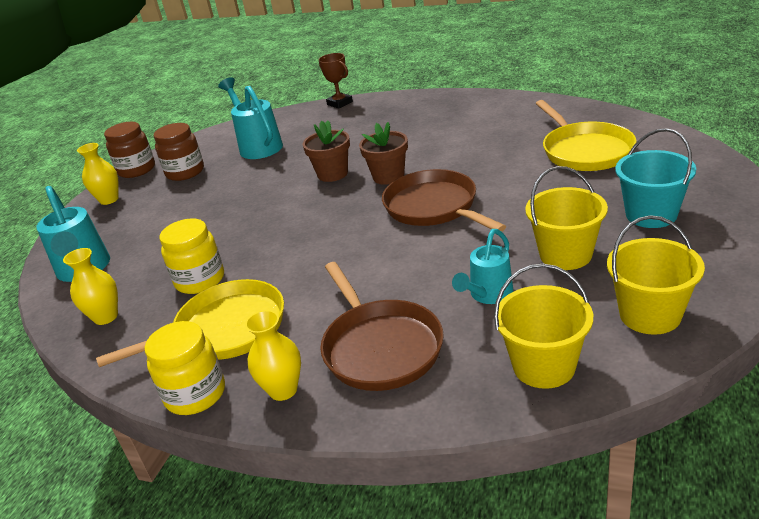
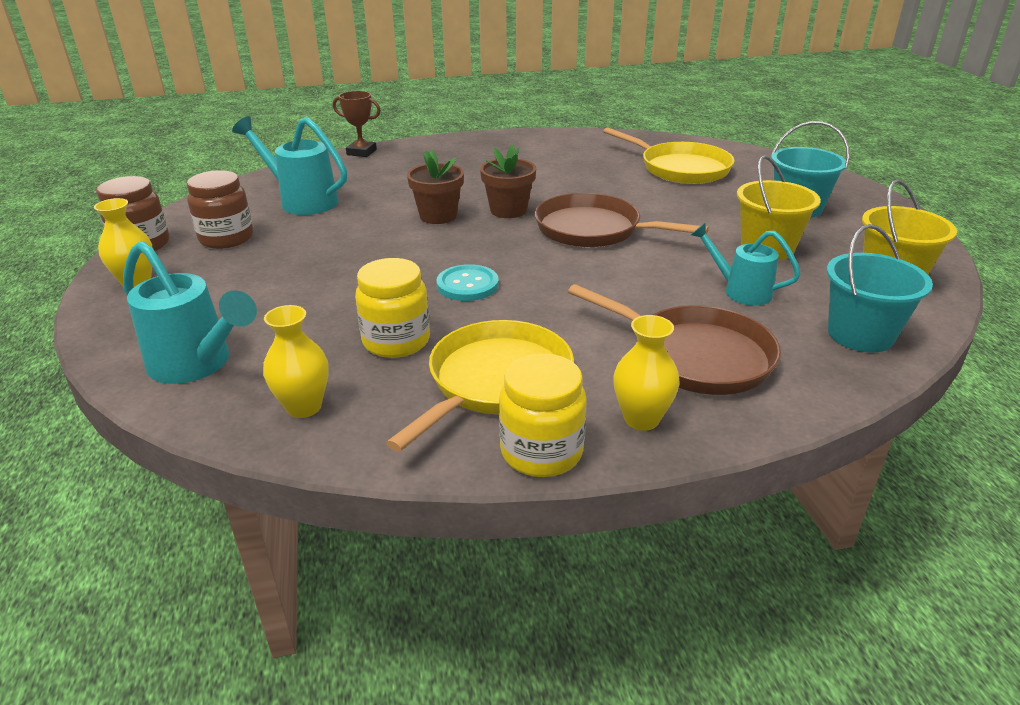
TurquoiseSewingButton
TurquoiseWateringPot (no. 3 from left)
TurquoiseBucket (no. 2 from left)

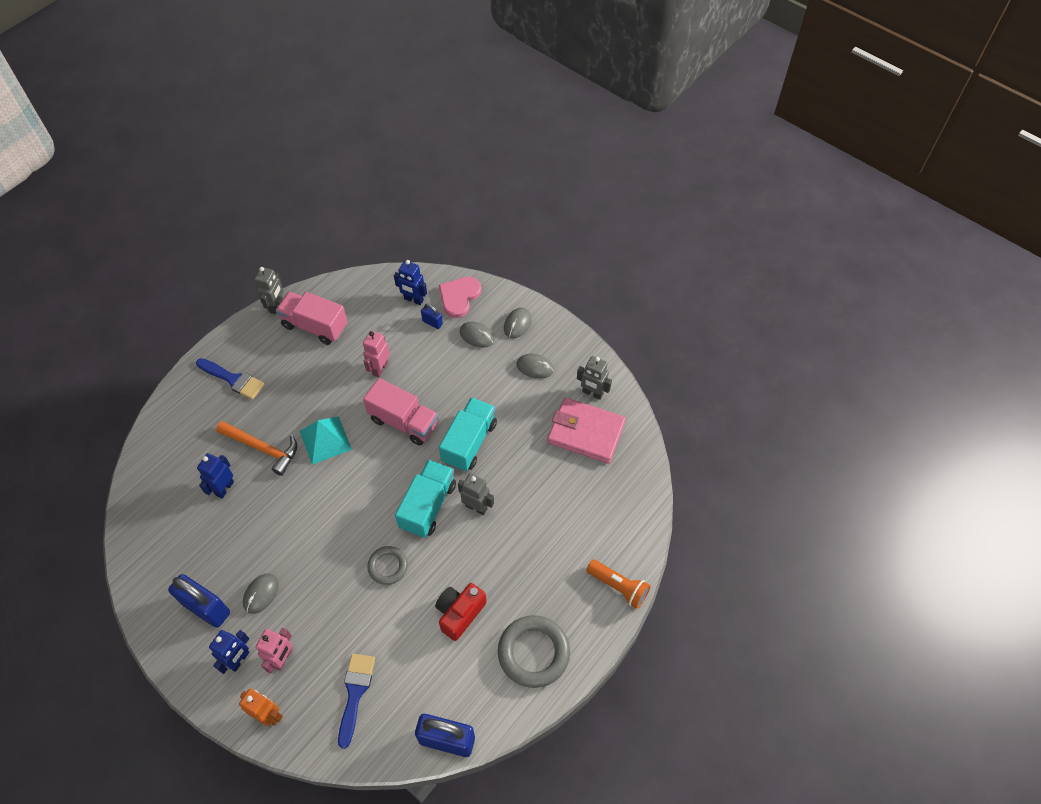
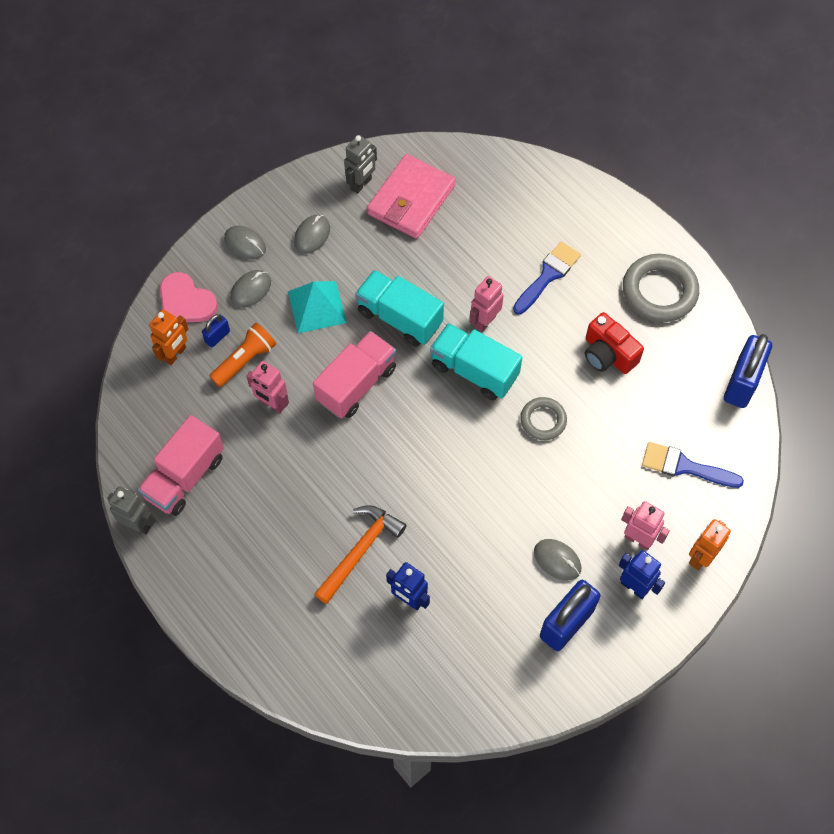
OrangeColouredRobotFigure (no. 1 from left)
OrangeColouredPocketTorch
TurquoiseSolidPyramid
RosyRobotFigure (no. 2 from left)
RoyalBlueBrush (no. 1 from left)

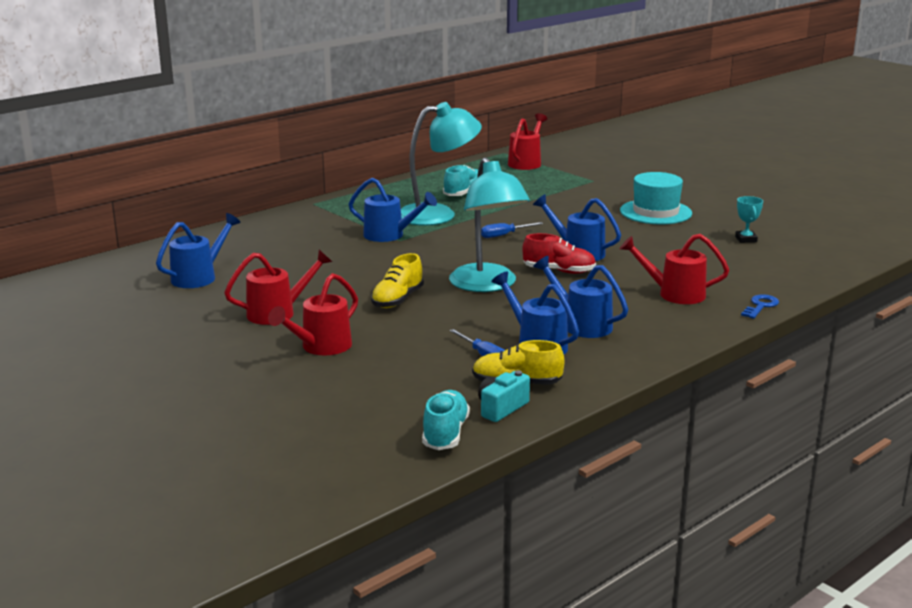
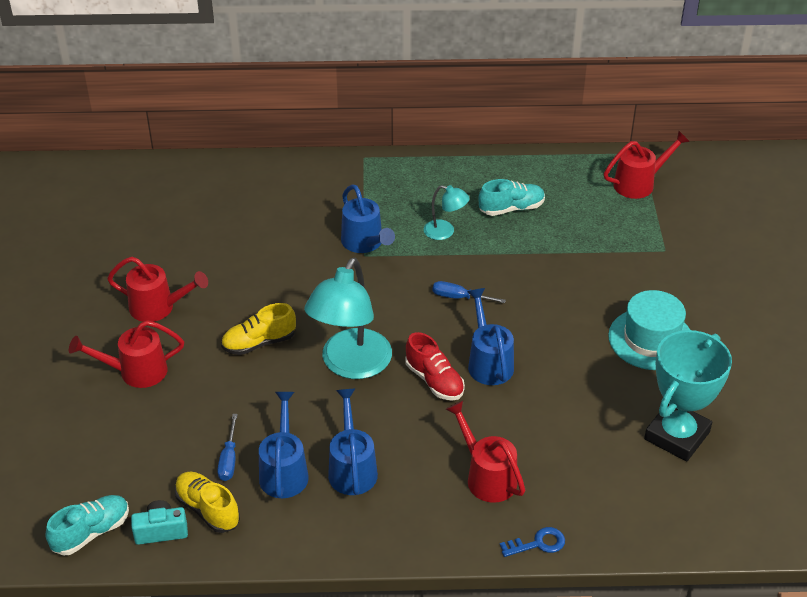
TurquoiseLamp (no. 2 from left)
TurquoisePrizeCup
RoyalBlueWateringPot (no. 1 from left in the first image)

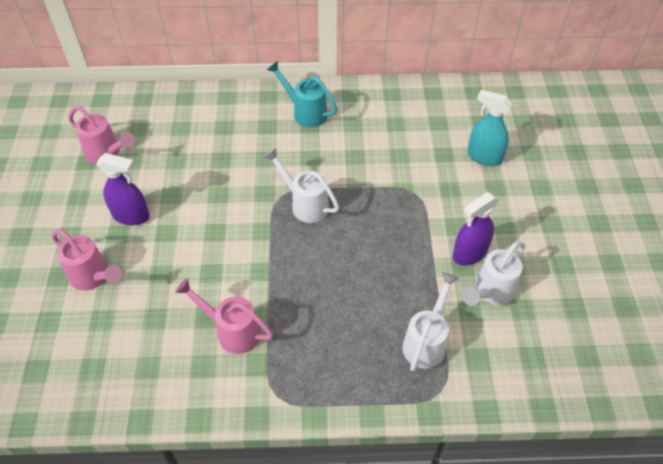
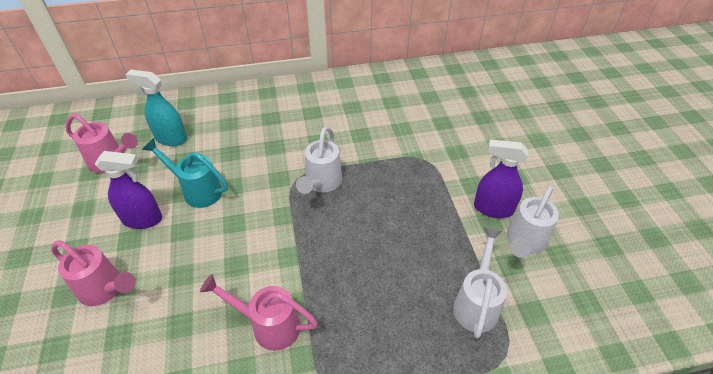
TurquoiseSprayCleaner
TurquoiseWateringPot
SnowWhiteWateringPot (no. 1 from left)
RoyalPurpleSprayCleaner (no. 2 from left)

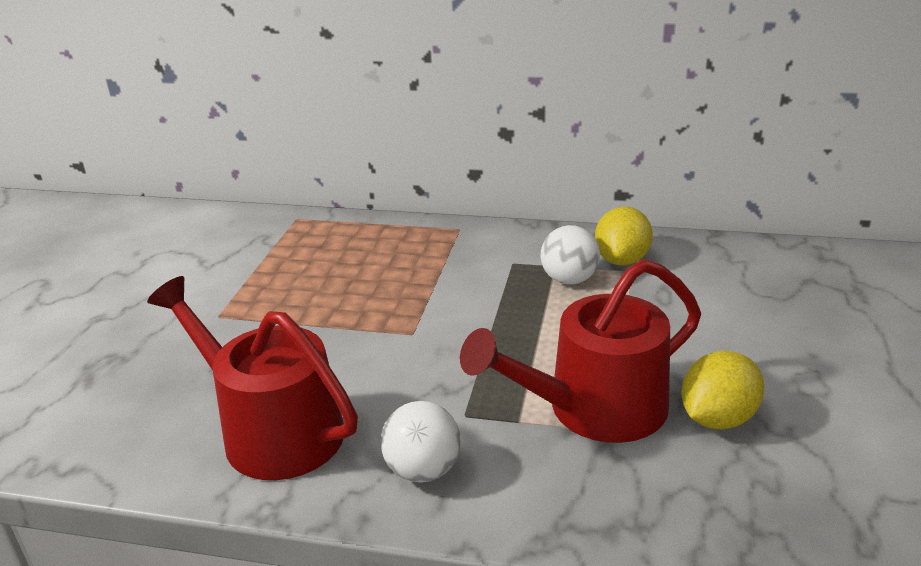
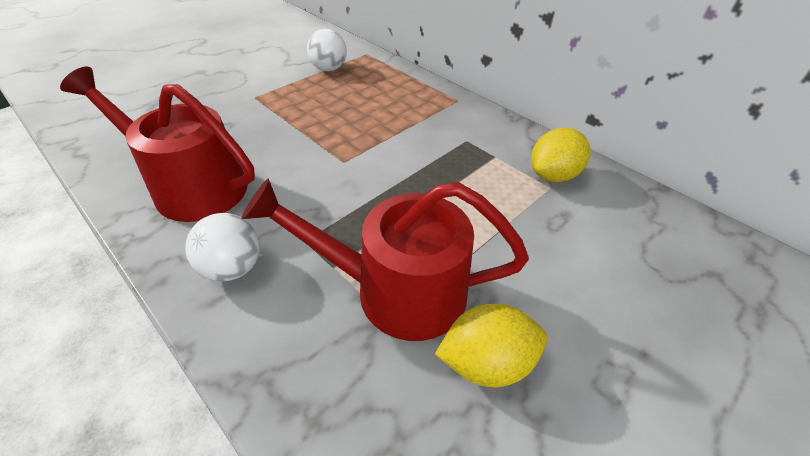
RedWateringPot (no. 1 from left)
SnowWhitePlayBall (no. 2 from left)

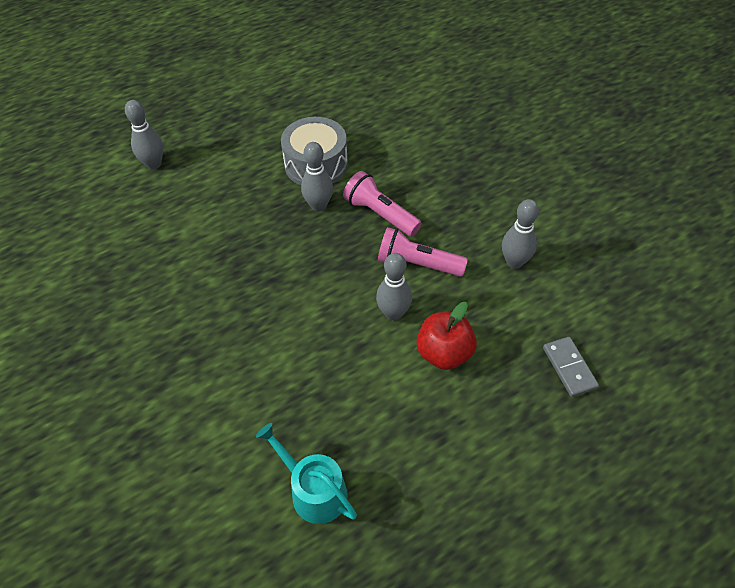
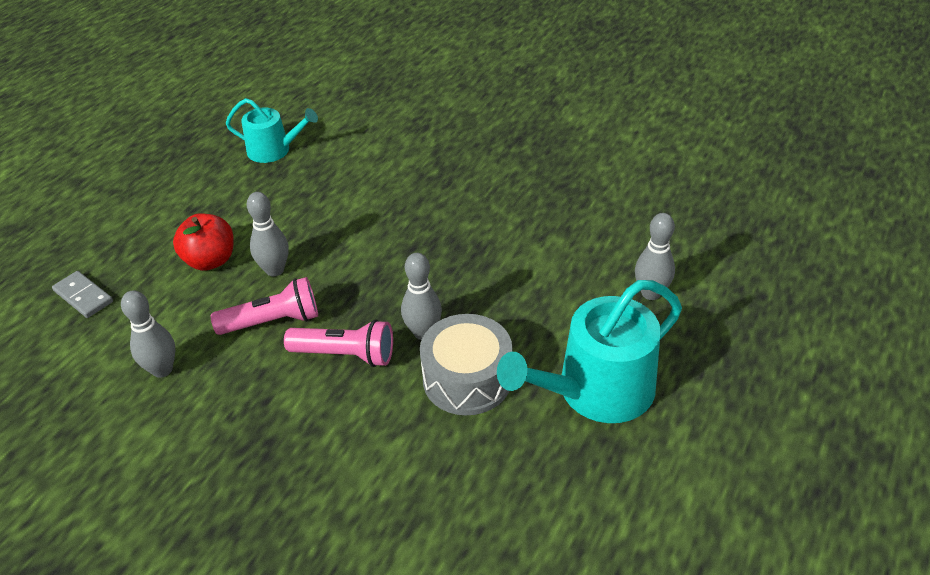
TurquoiseWateringPot (no. 2 from left)

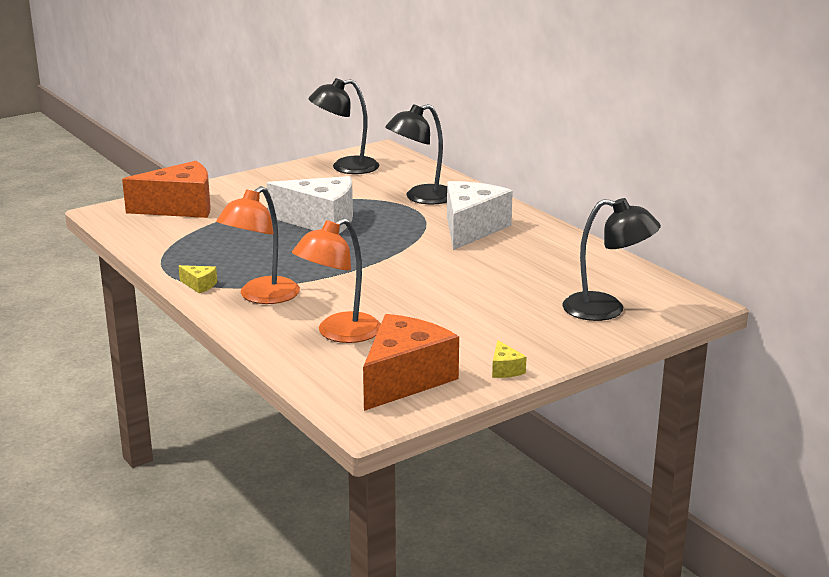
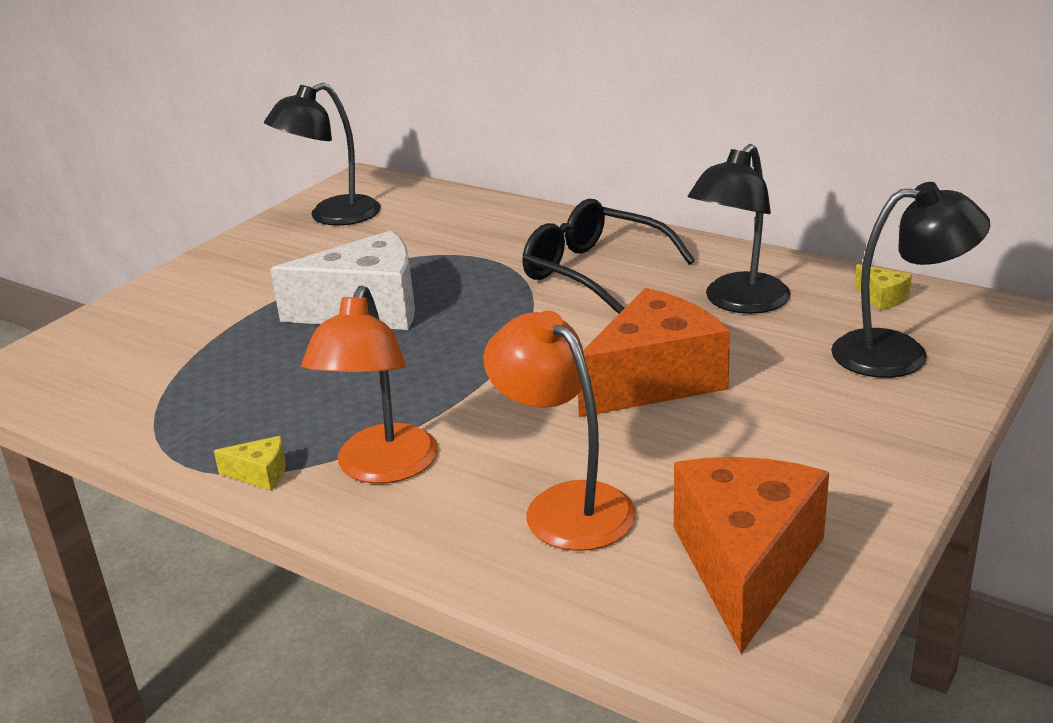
OrangeColouredLamp (no. 2 from left)
EbonyGlasses
OrangeColouredCheese (no. 1 from left)
EbonyLamp (no. 2 from left)
GoldenCheese (no. 2 from left)

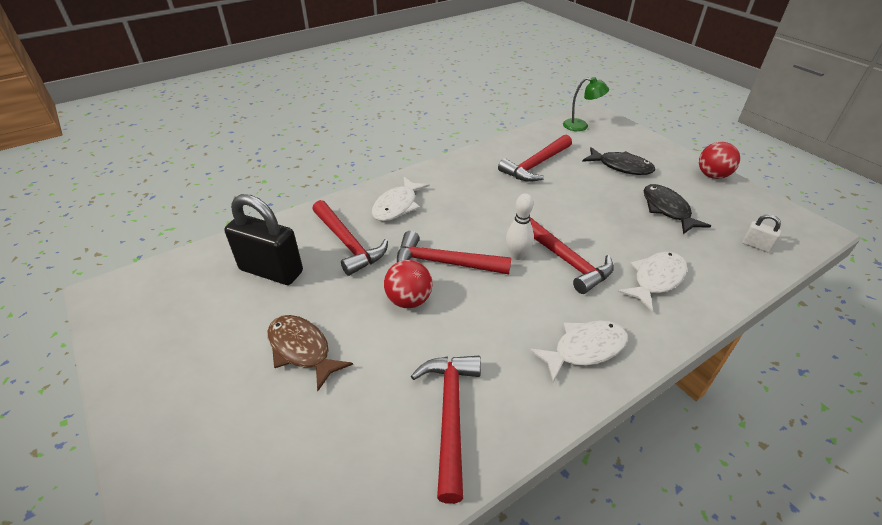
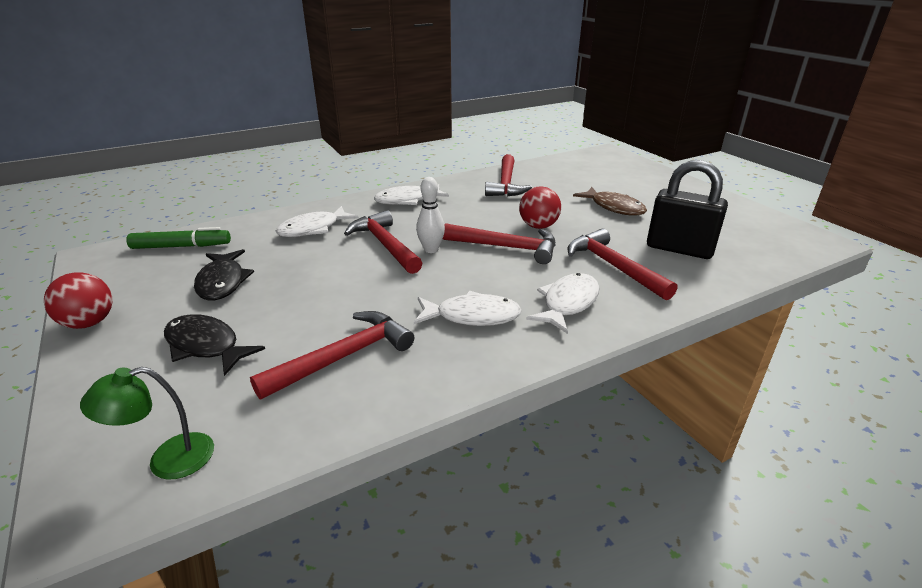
EmeraldLamp
EmeraldMarker
SnowWhiteFishFigure (no. 3 from left)

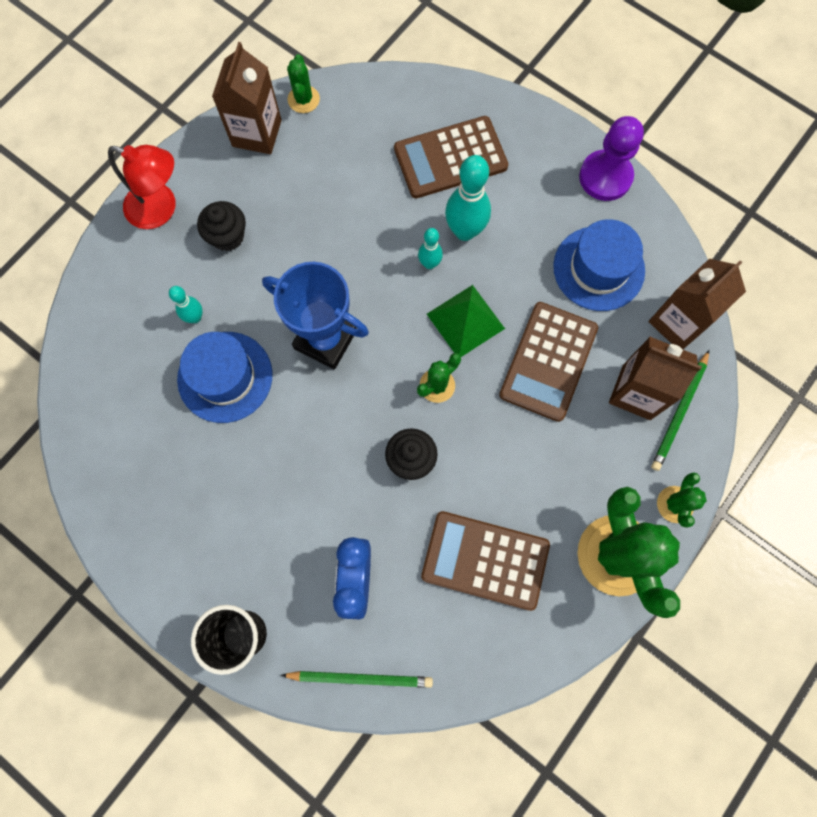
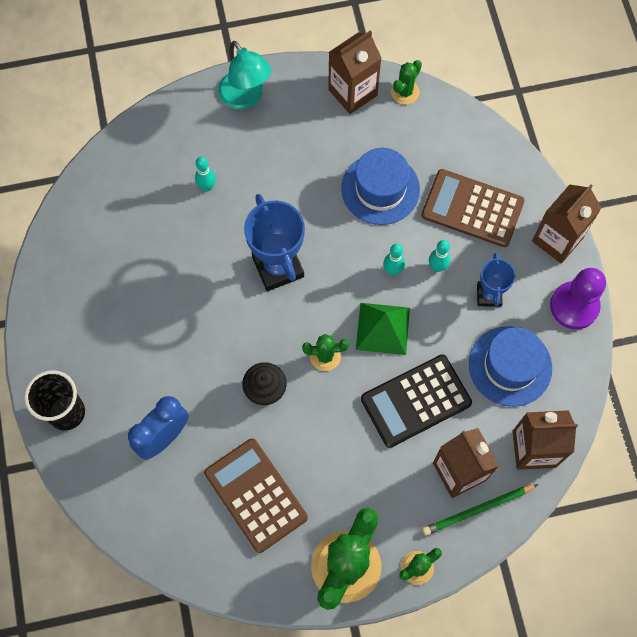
TurquoiseLamp
RoyalBlueHat (no. 1 from left)
EbonyPocketCalculator
TurquoiseTenpin (no. 3 from left)
RoyalBluePrizeCup (no. 2 from left)
DarkBrownCarton (no. 4 from left)
EbonyCupcake (no. 1 from left in the first image)
EmeraldPencil (no. 1 from left in the first image)

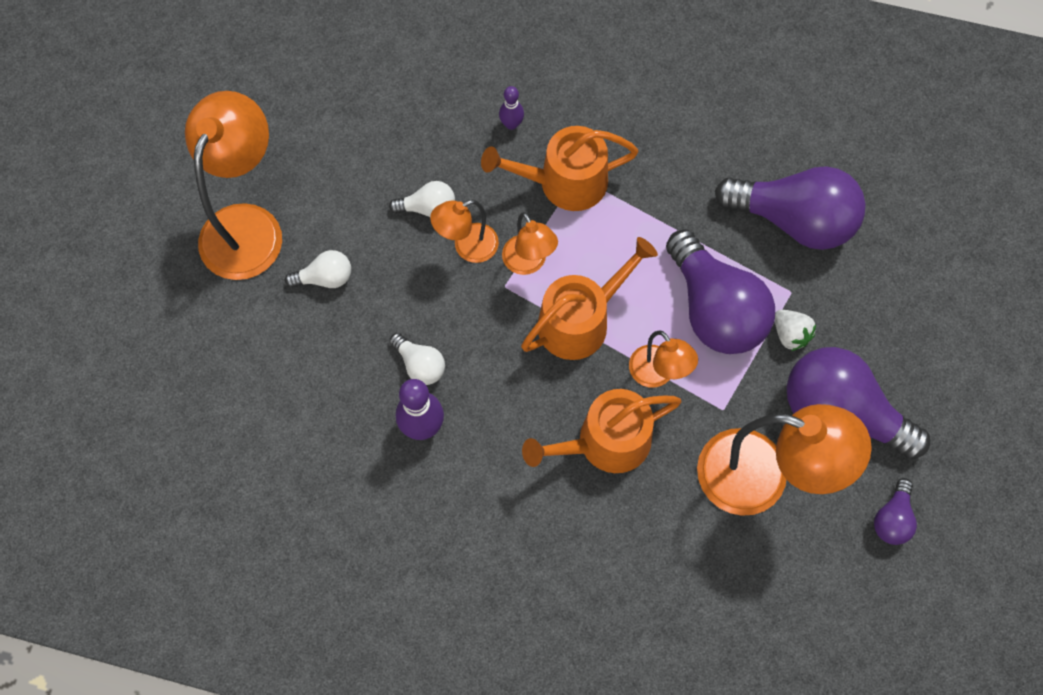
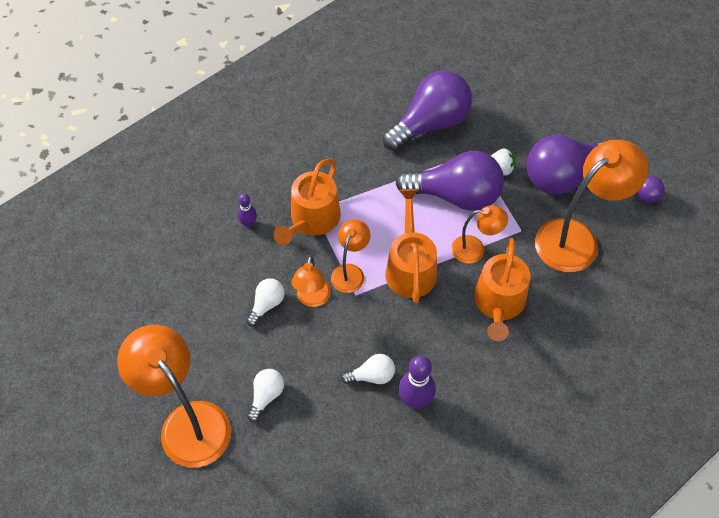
OrangeColouredLamp (no. 3 from left)

